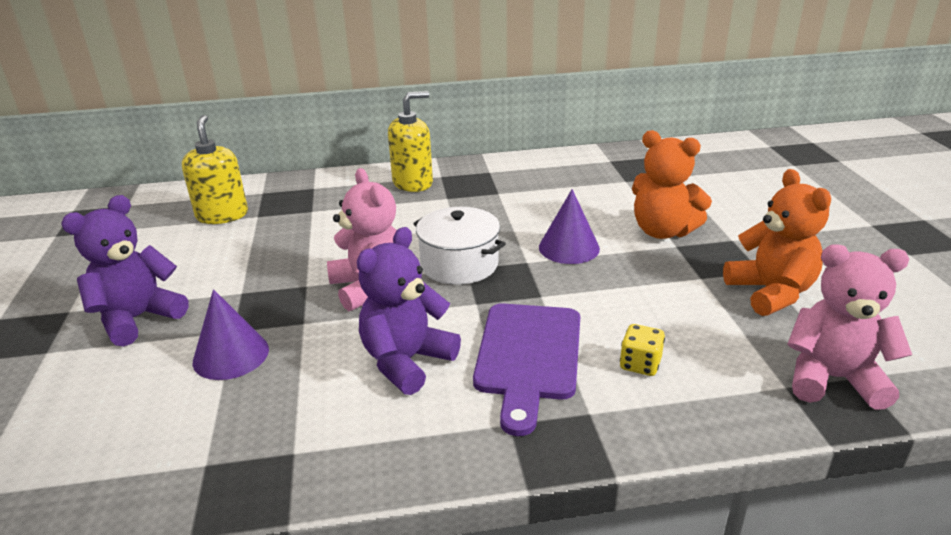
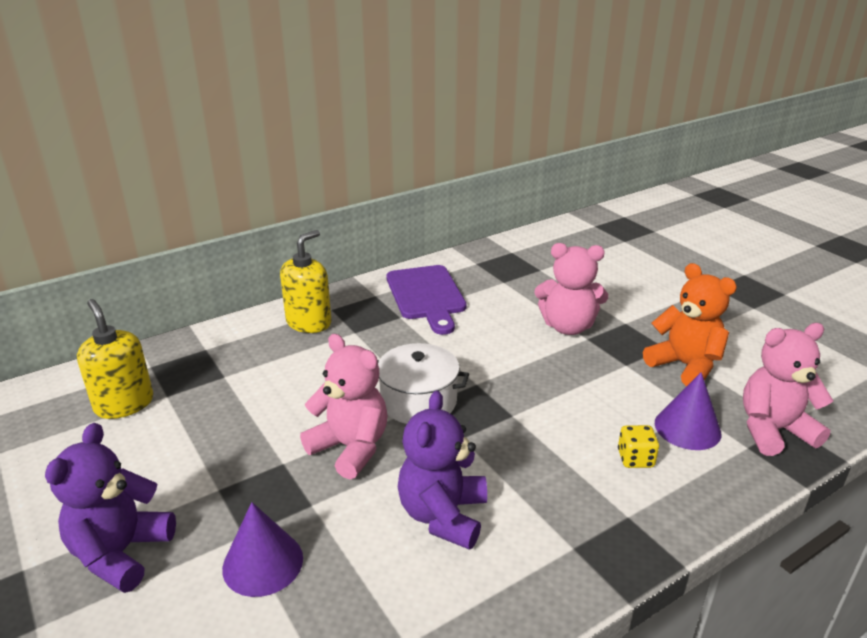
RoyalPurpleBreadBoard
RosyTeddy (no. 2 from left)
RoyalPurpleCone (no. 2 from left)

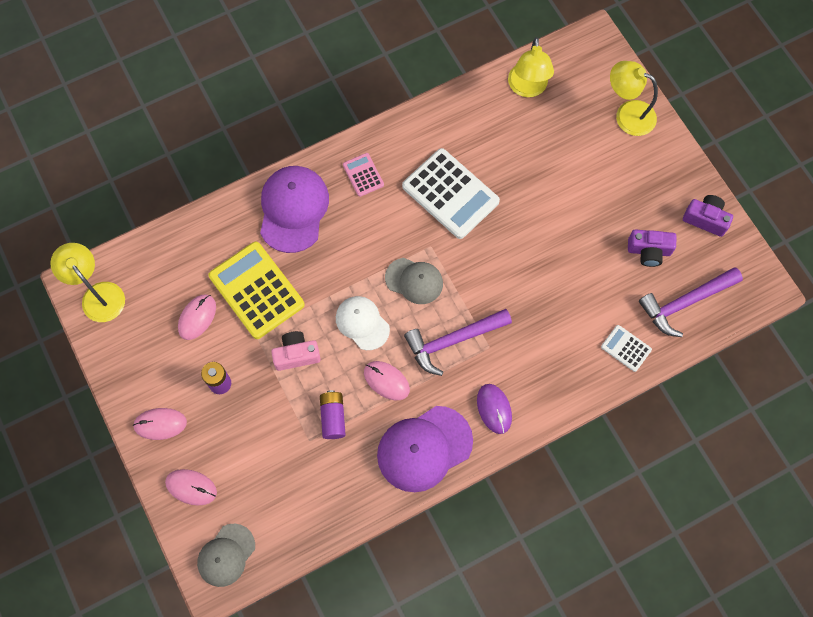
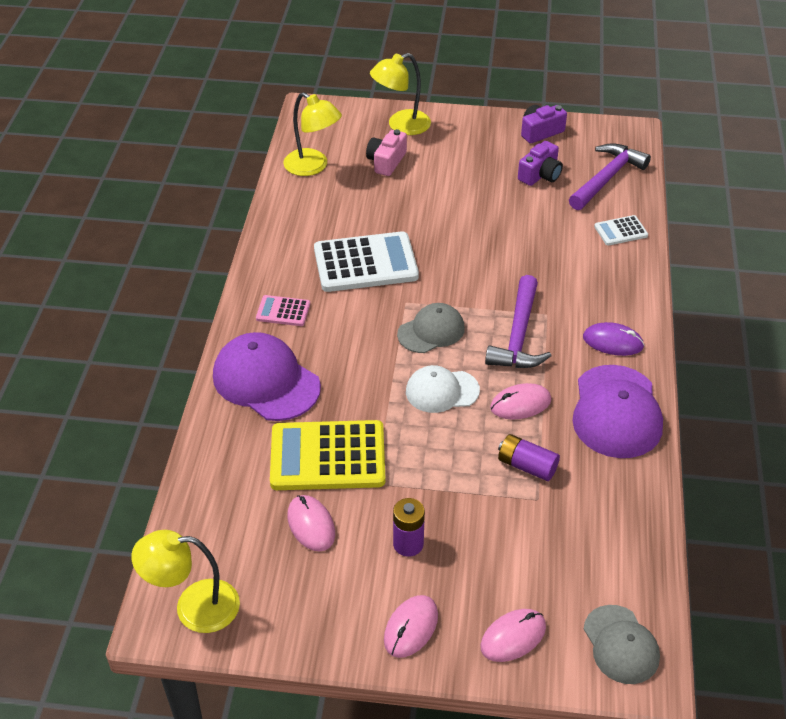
RosyPhotoCamera
RoyalPurpleClawHammer (no. 2 from left)

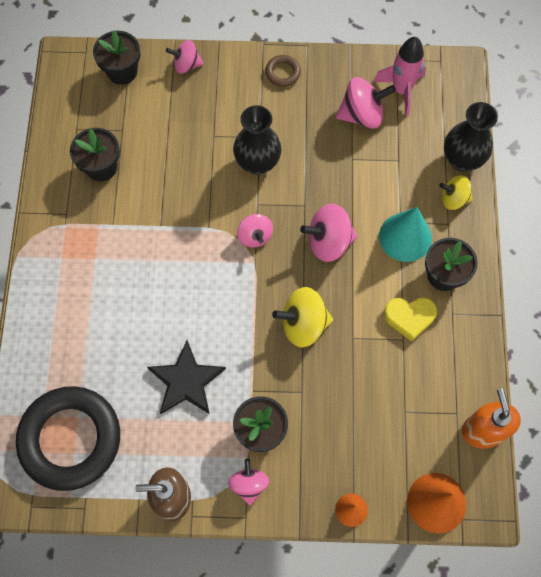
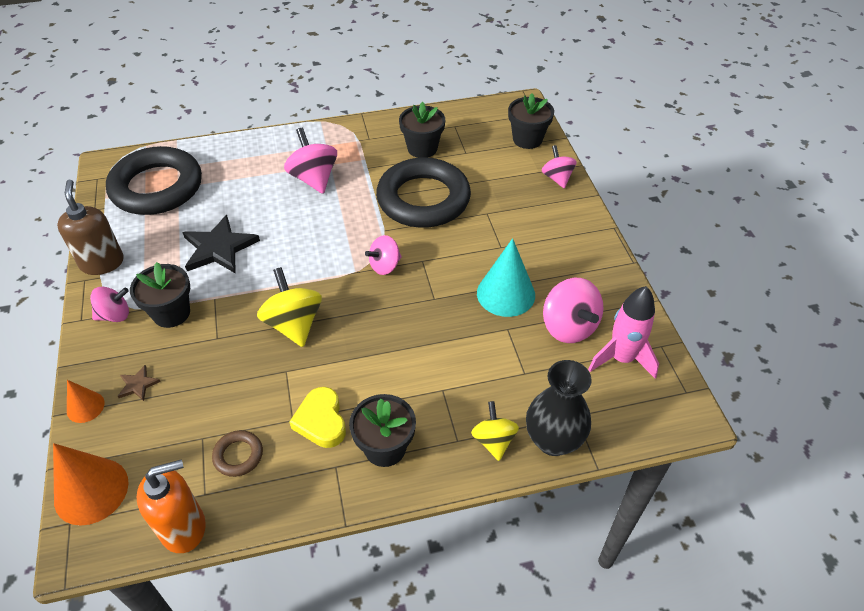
DarkBrownStar
DarkBrownRing
RosyToyTop (no. 2 from left)
EbonyRing (no. 2 from left)
TurquoiseCone
EbonyTallVase (no. 1 from left in the first image)

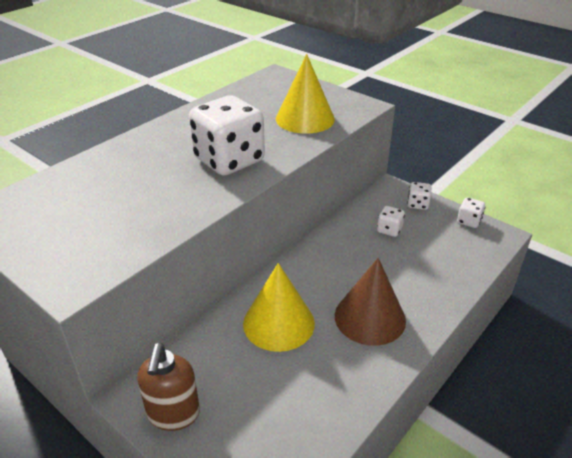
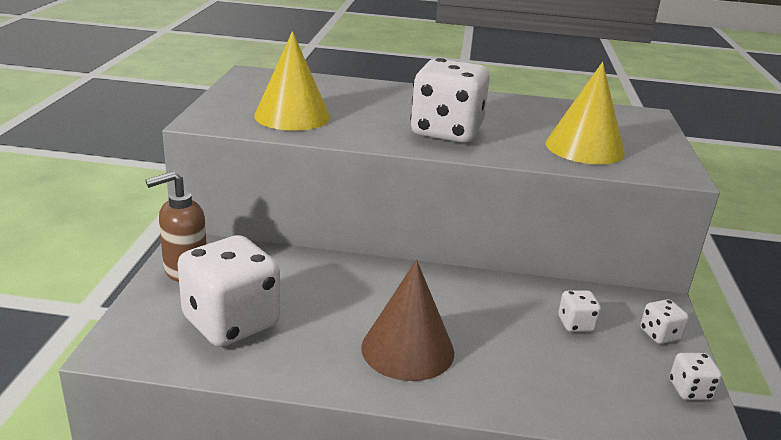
SnowWhiteDice (no. 1 from left)
GoldenCone (no. 1 from left)

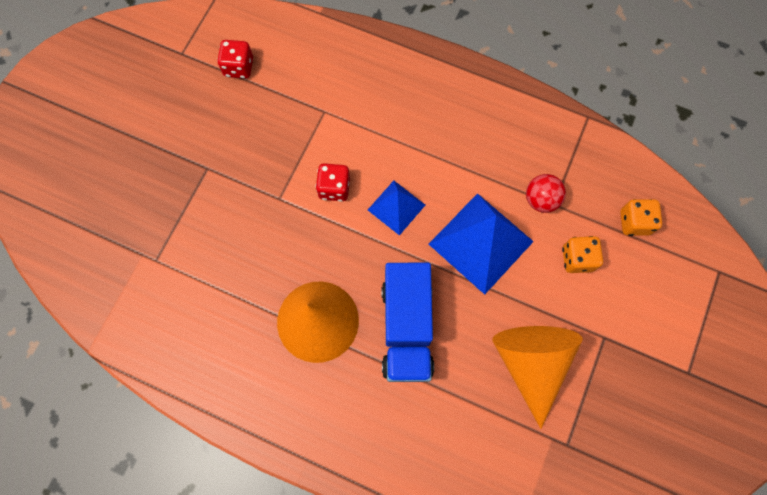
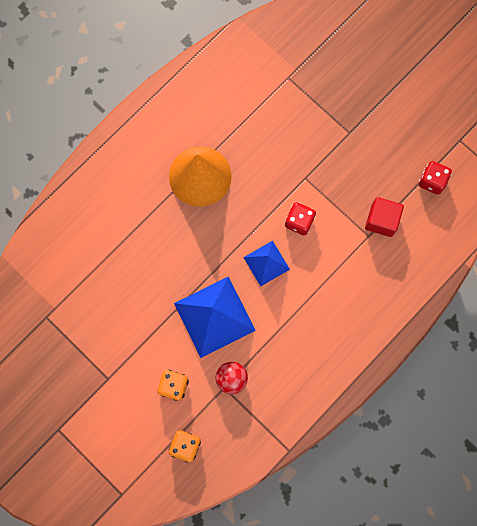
RedBlock
RoyalBlueLorry
OrangeColouredCone (no. 2 from left in the first image)

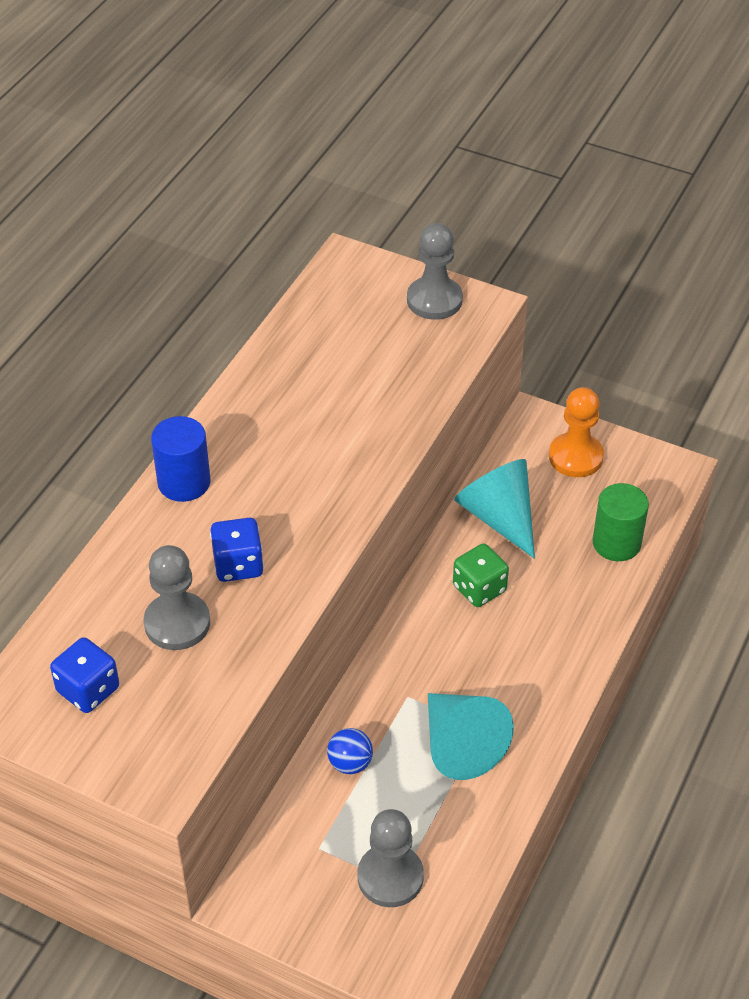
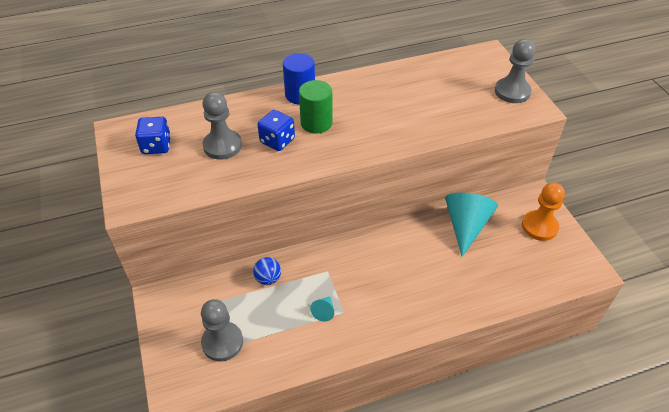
EmeraldCylinderShape
TurquoiseCone (no. 1 from left)
EmeraldDice

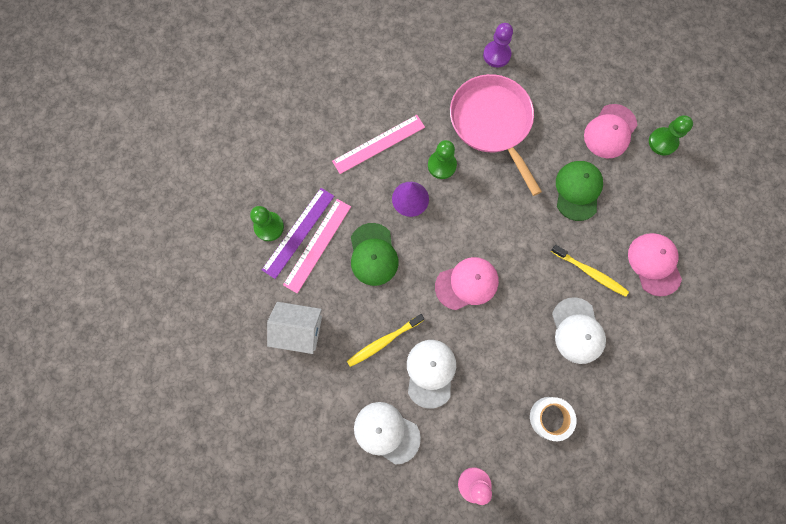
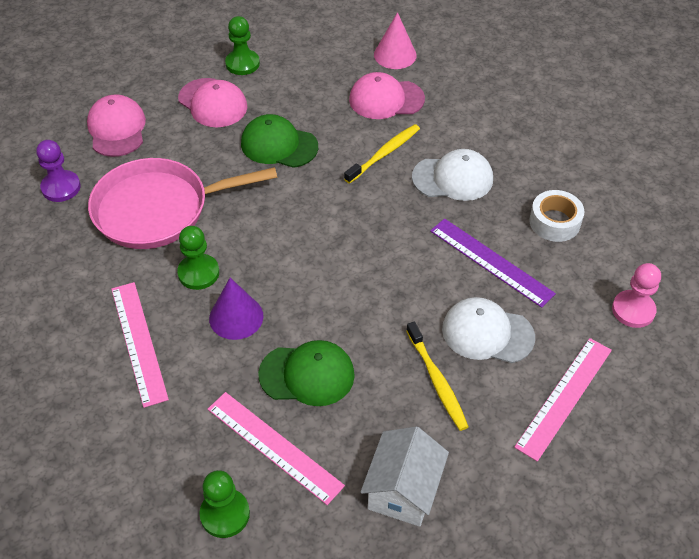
RosyCap (no. 1 from left)
RosyCone
RoyalPurpleMeasuringStick
RosyMeasuringStick (no. 3 from left)

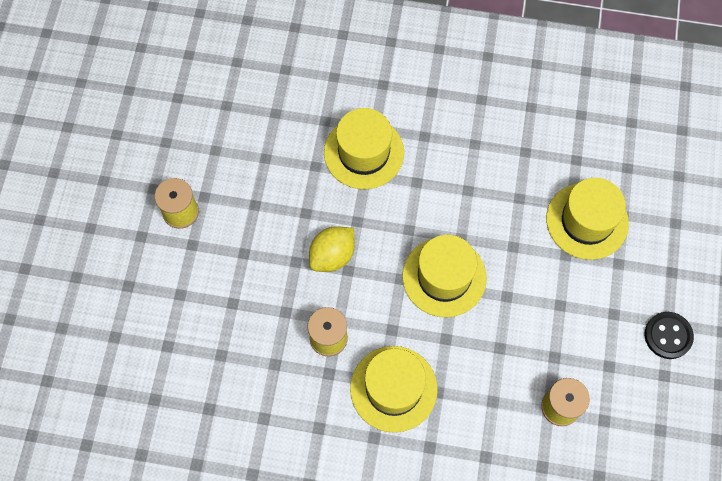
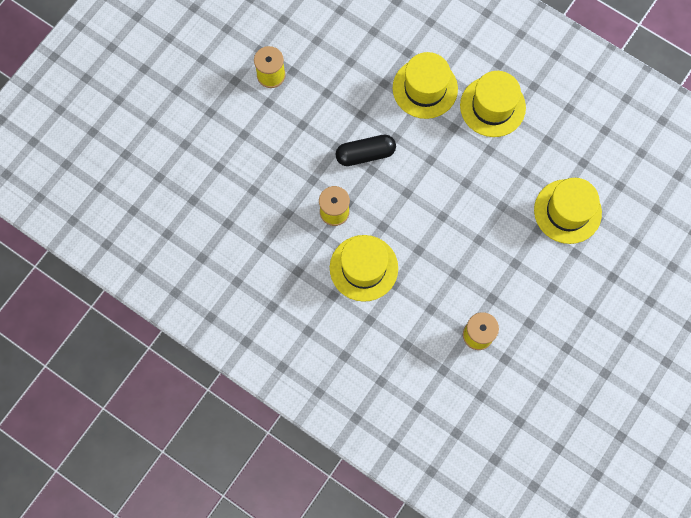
EbonyPill
GoldenHat (no. 3 from left)
EbonySewingButton

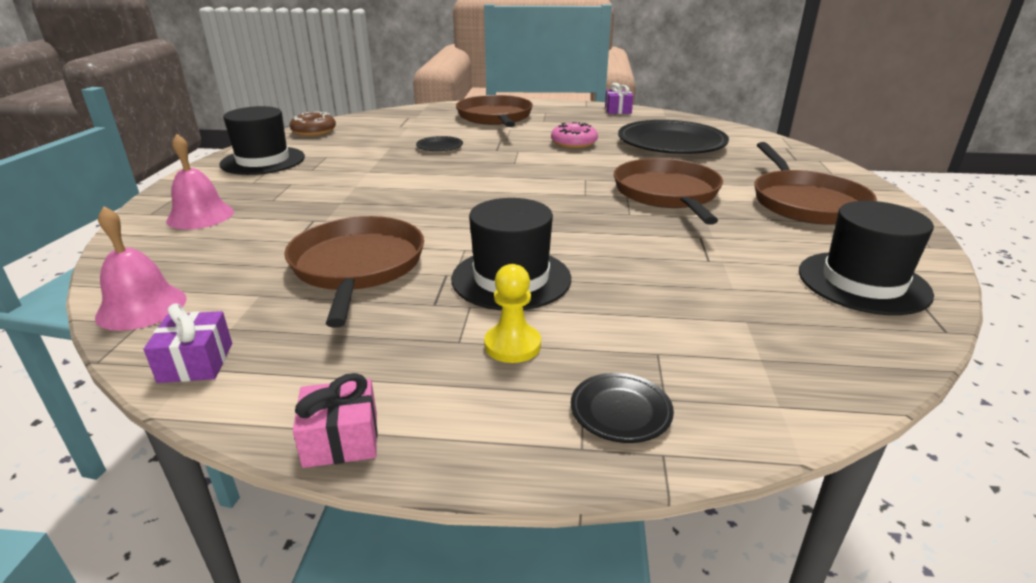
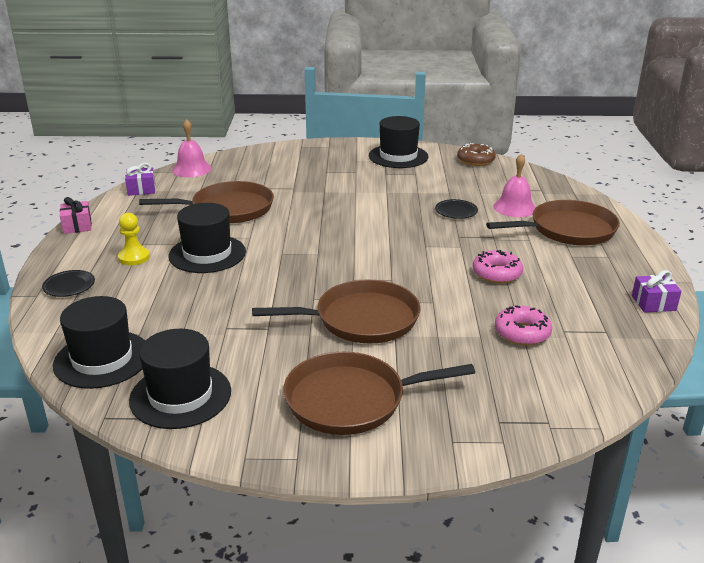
EbonyHat (no. 1 from left)
RosyBell (no. 2 from left)
RosyDonut (no. 2 from left)

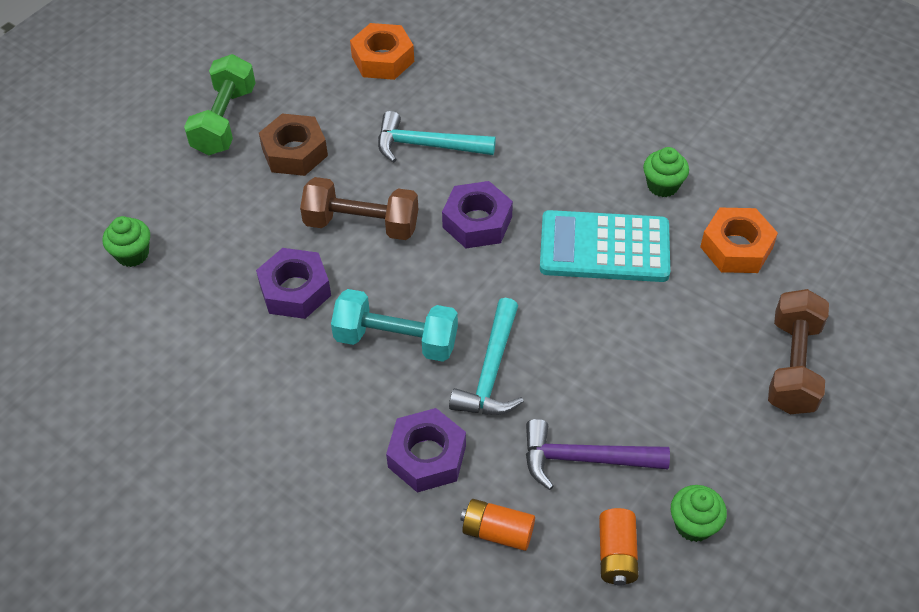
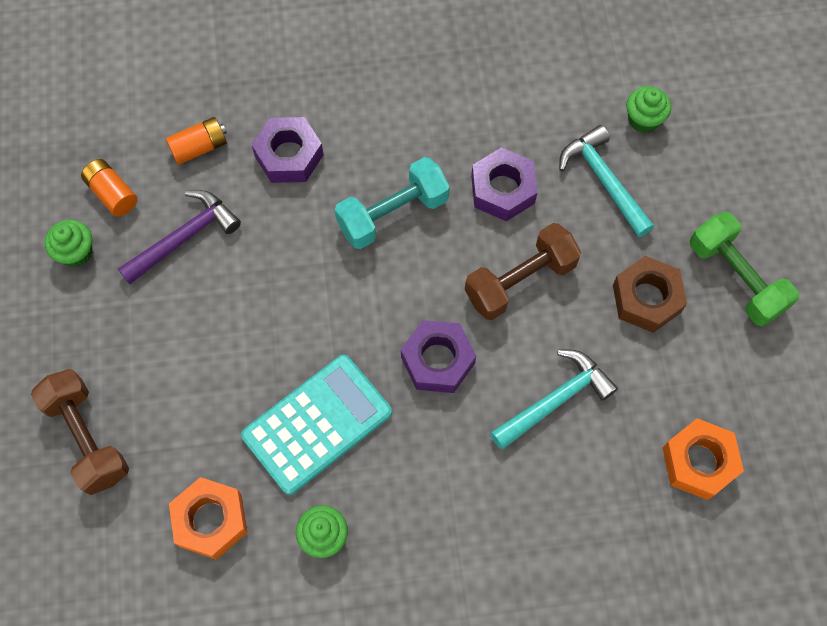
TurquoiseClawHammer (no. 2 from left)

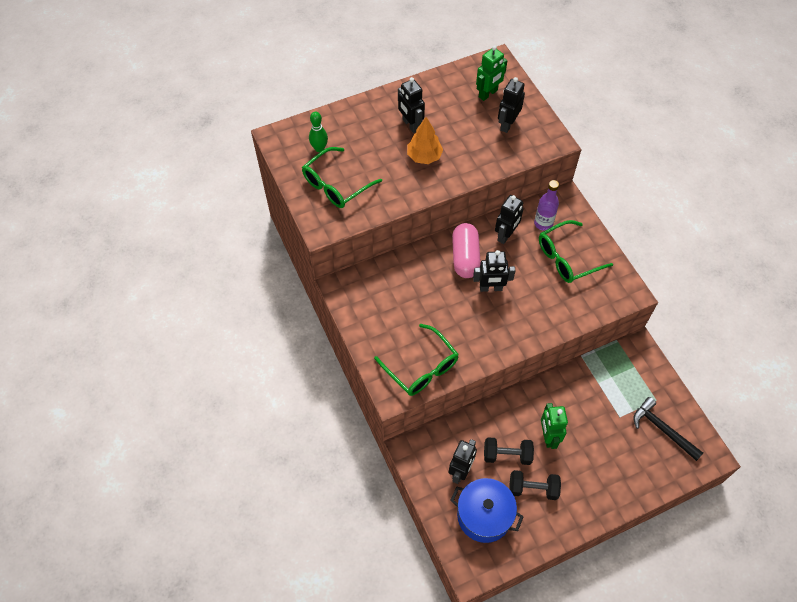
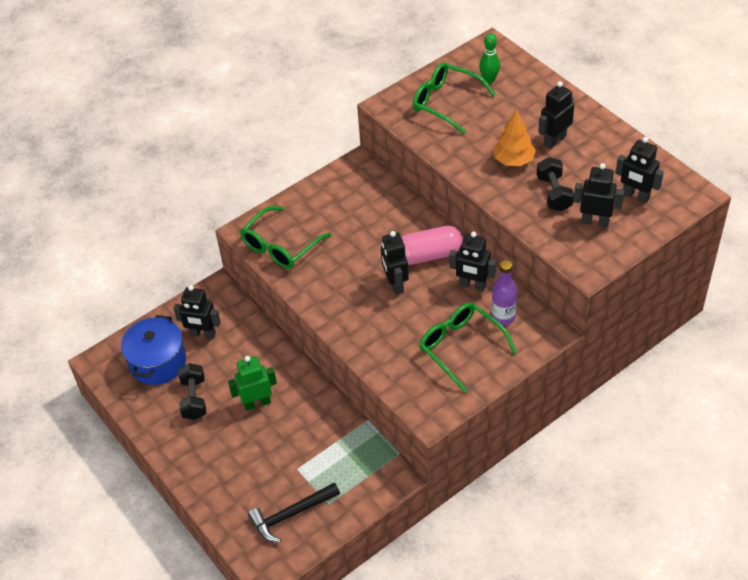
EbonyClawHammer
EbonyHandWeight (no. 2 from left)
EbonyRobotFigure (no. 6 from left)

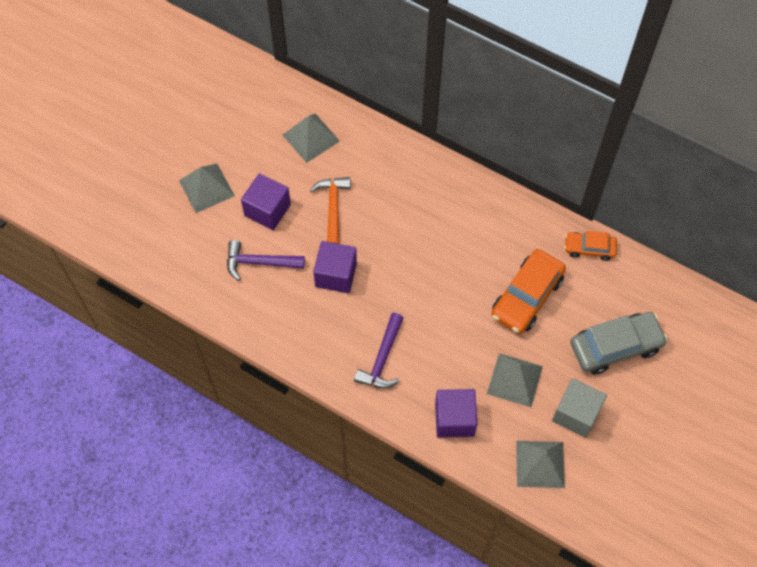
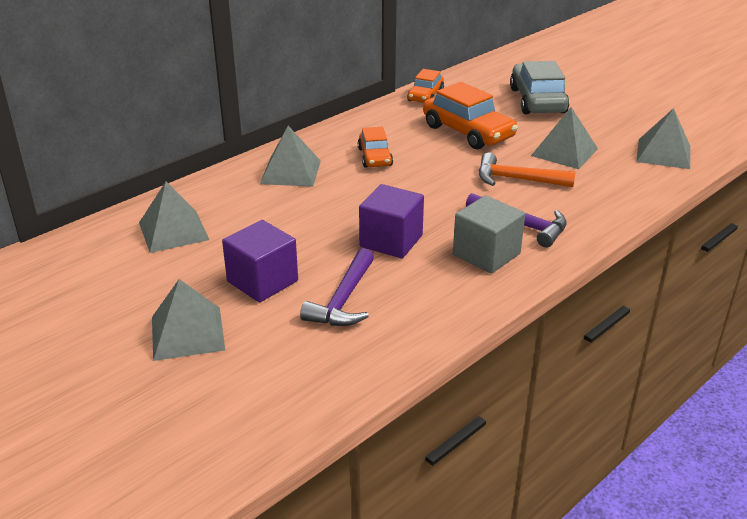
GreySolidPyramid (no. 3 from left)
OrangeColouredCar (no. 1 from left)
GreyBlock
OrangeColouredClawHammer
RoyalPurpleBlock (no. 3 from left in the first image)

